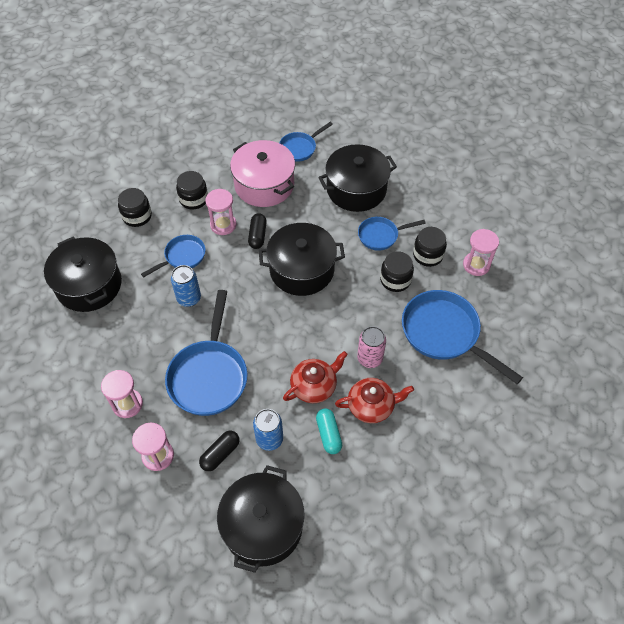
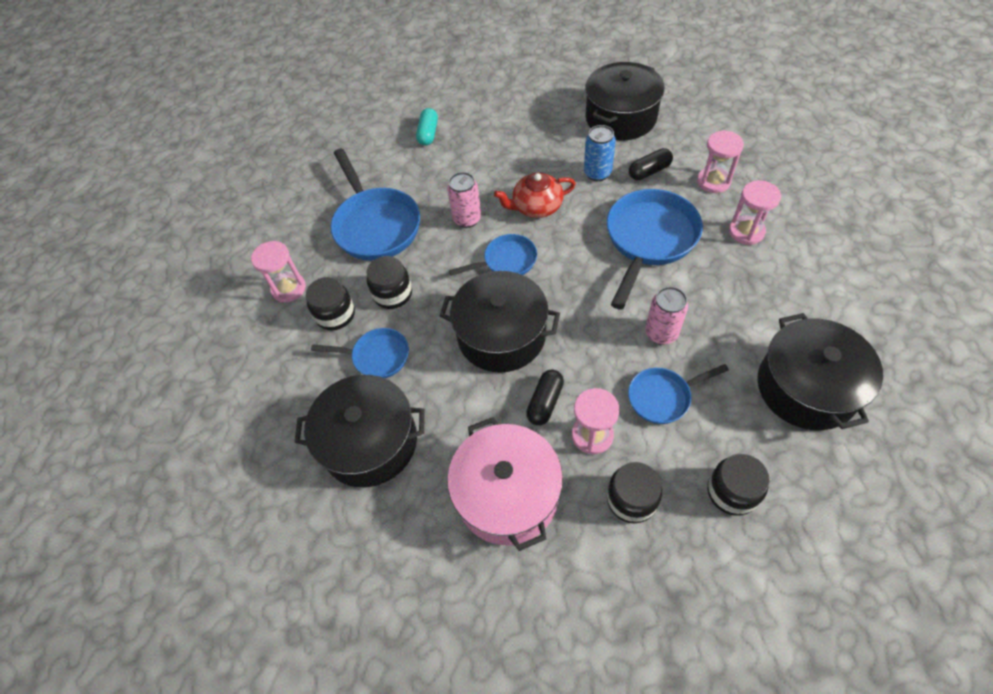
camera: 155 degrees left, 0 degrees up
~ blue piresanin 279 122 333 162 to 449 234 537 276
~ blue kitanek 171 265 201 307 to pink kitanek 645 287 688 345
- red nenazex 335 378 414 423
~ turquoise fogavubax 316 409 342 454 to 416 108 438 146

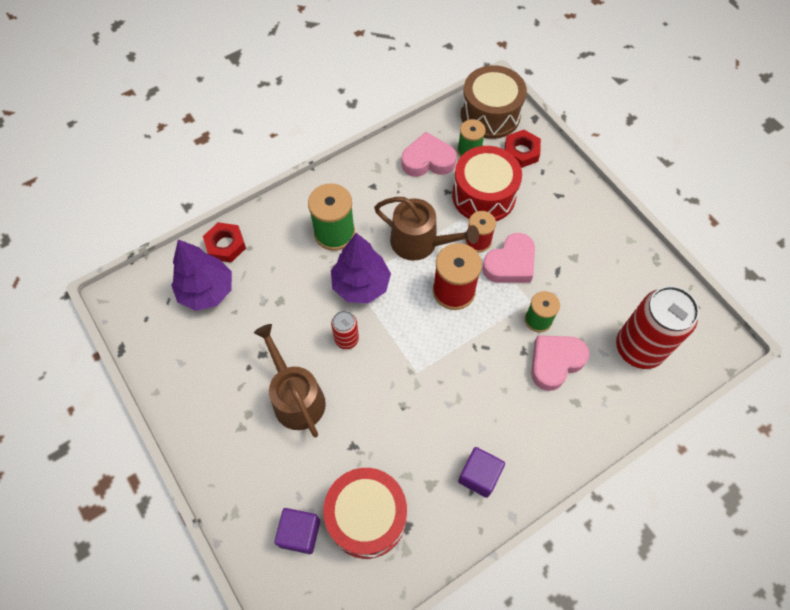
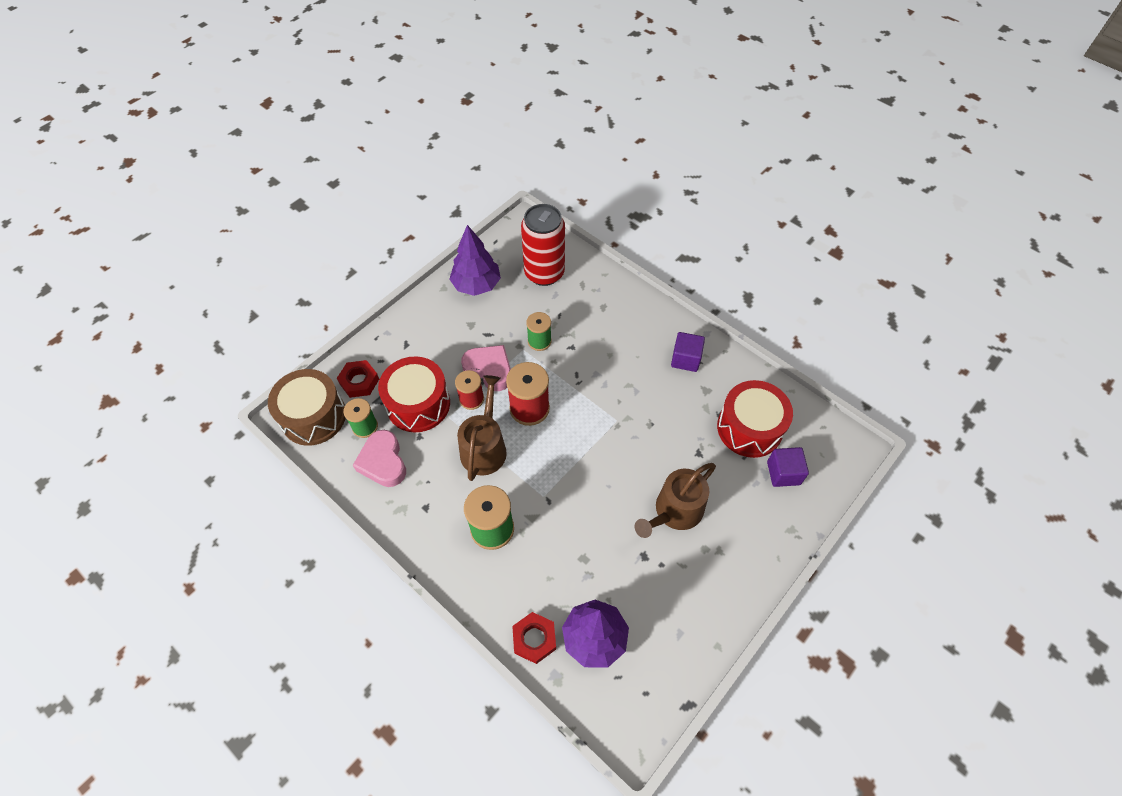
camera: 105 degrees left, 5 degrees down
~ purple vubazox 331 233 391 303 to 450 225 501 296
- red kitanek 331 311 359 349
- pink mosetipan 531 335 590 391

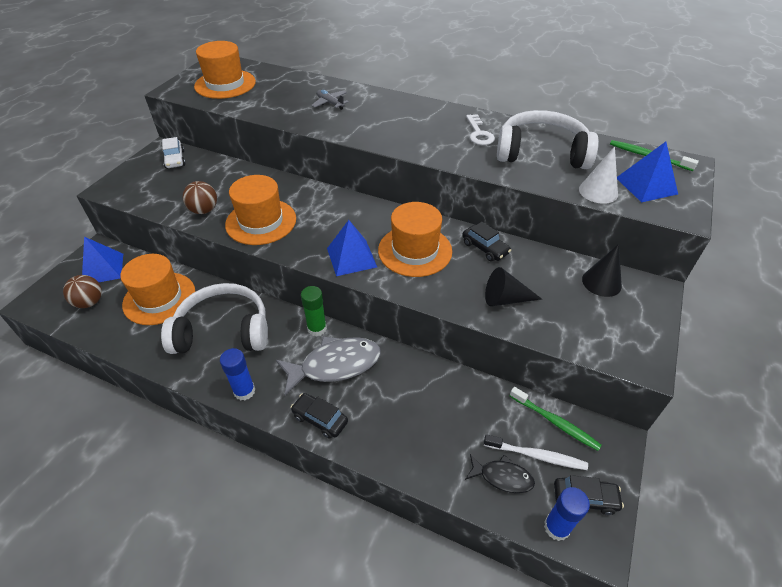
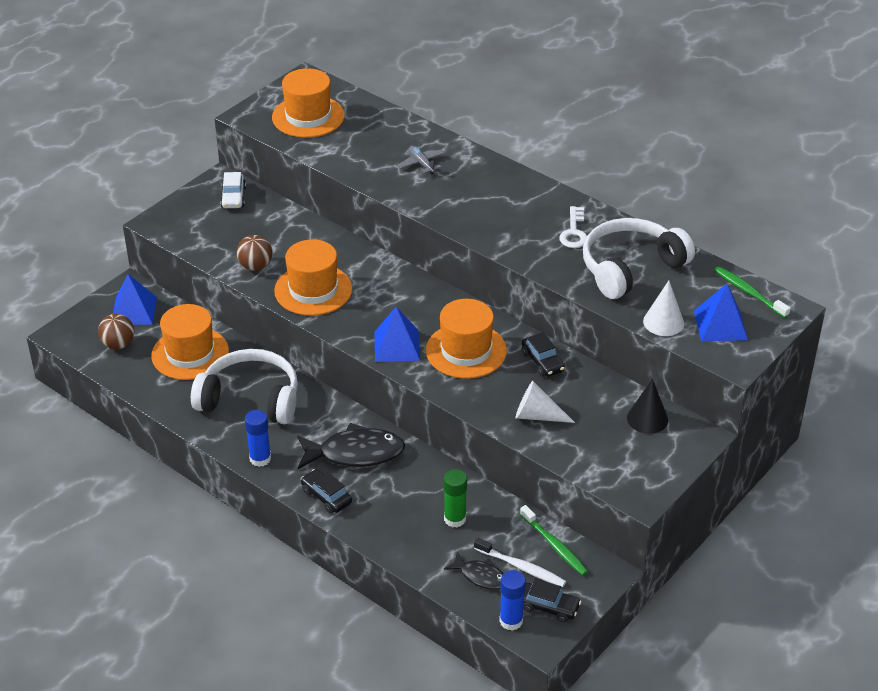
camera: 15 degrees right, 5 degrees down
~ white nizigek 497 110 599 169 = 583 218 695 299 60 degrees counterclockwise
~ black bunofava 485 267 542 306 to white bunofava 516 381 575 423
~ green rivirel 301 286 327 337 to 444 469 467 528
~ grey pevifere 276 336 381 396 to black pevifere 297 423 405 469

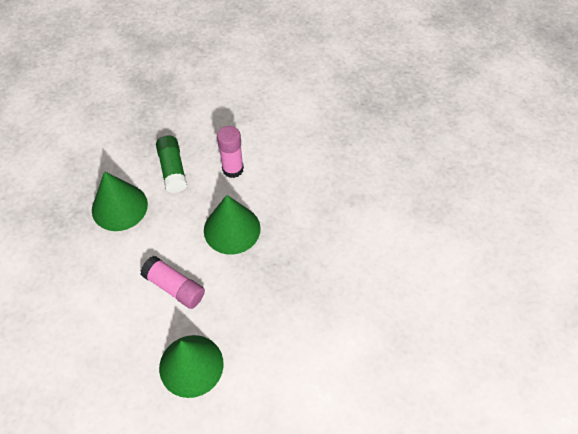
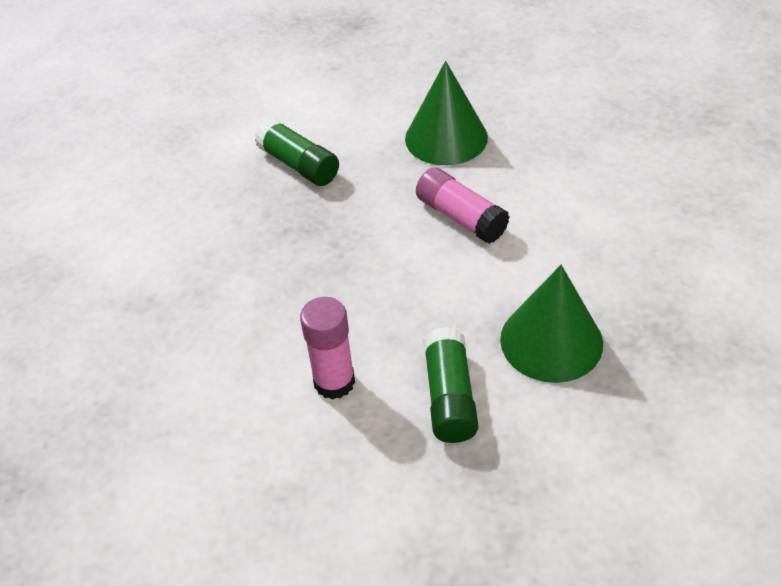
camera: 165 degrees left, 10 degrees down
- green bunofava 204 195 261 255
+ green rivirel 255 118 339 186

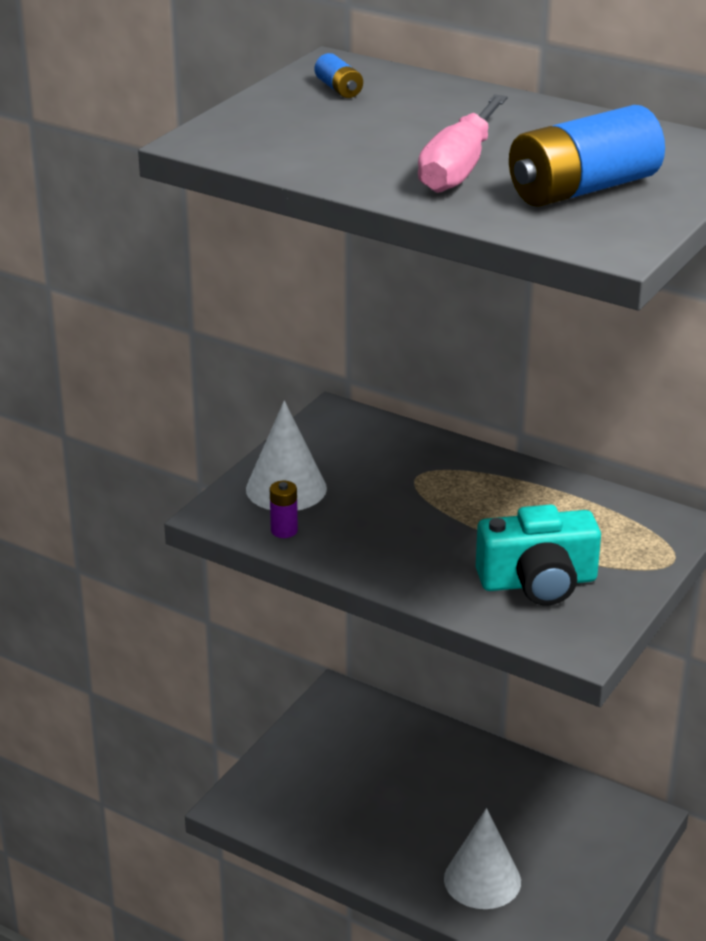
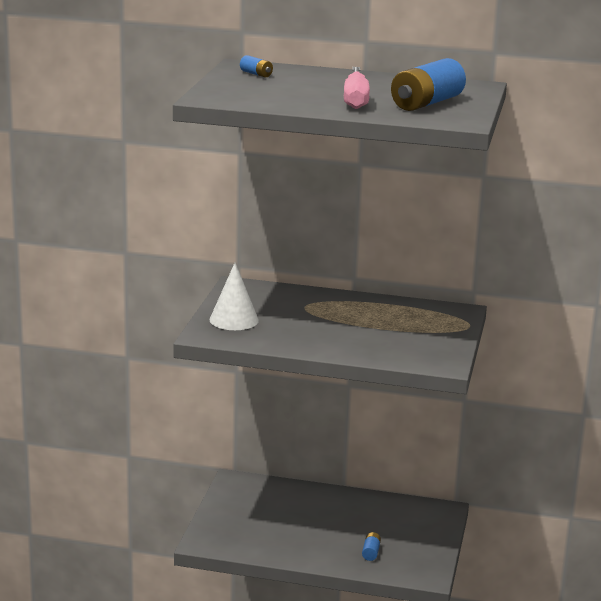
camera: 20 degrees left, 10 degrees down
- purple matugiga 270 481 298 538
- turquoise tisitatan 476 504 601 605
~ white bunofava 444 808 521 909 to blue matugiga 362 532 381 561

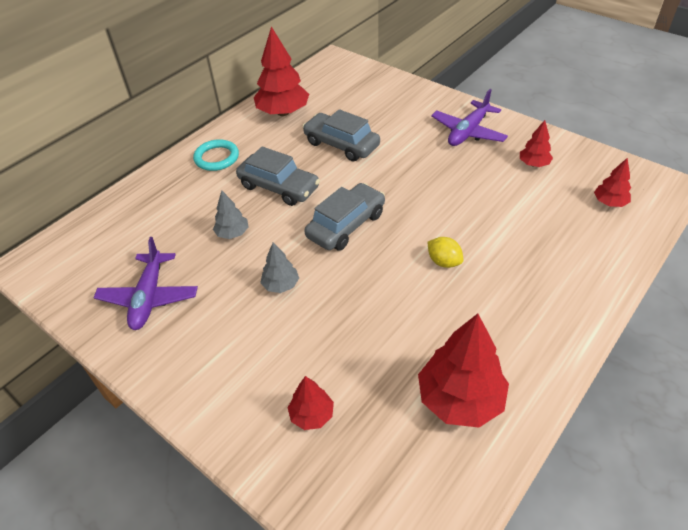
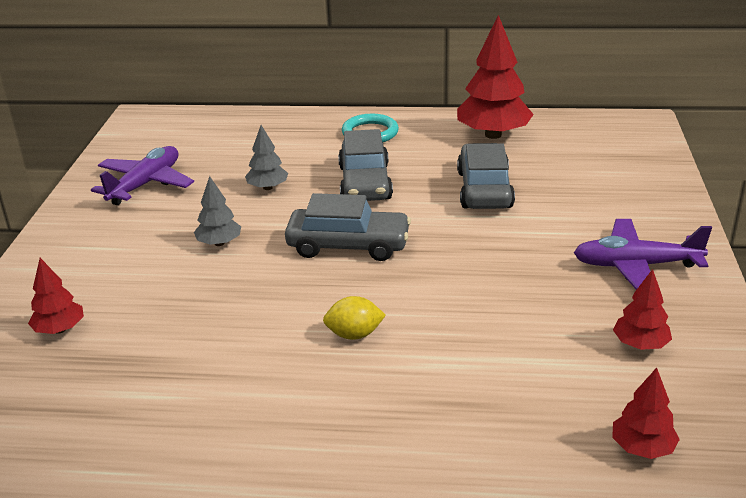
camera: 55 degrees right, 15 degrees down
~ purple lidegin 94 237 198 330 = 91 146 194 205 150 degrees clockwise
~ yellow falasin 427 237 463 268 = 323 296 386 340 75 degrees clockwise
- red vubazox 418 314 509 428

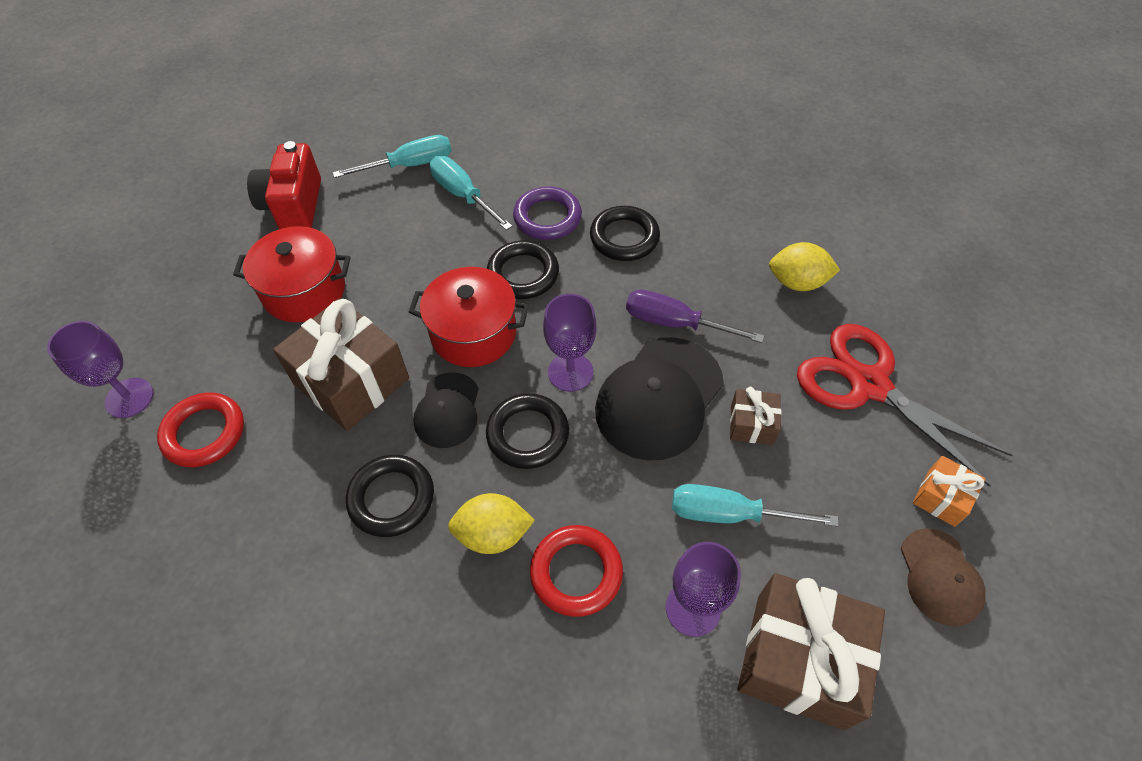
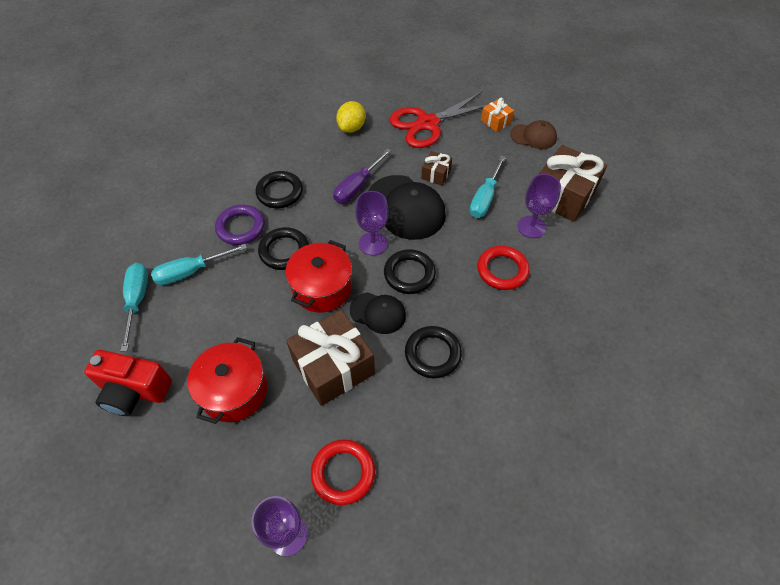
camera: 75 degrees left, 0 degrees up
- yellow falasin 448 493 535 554

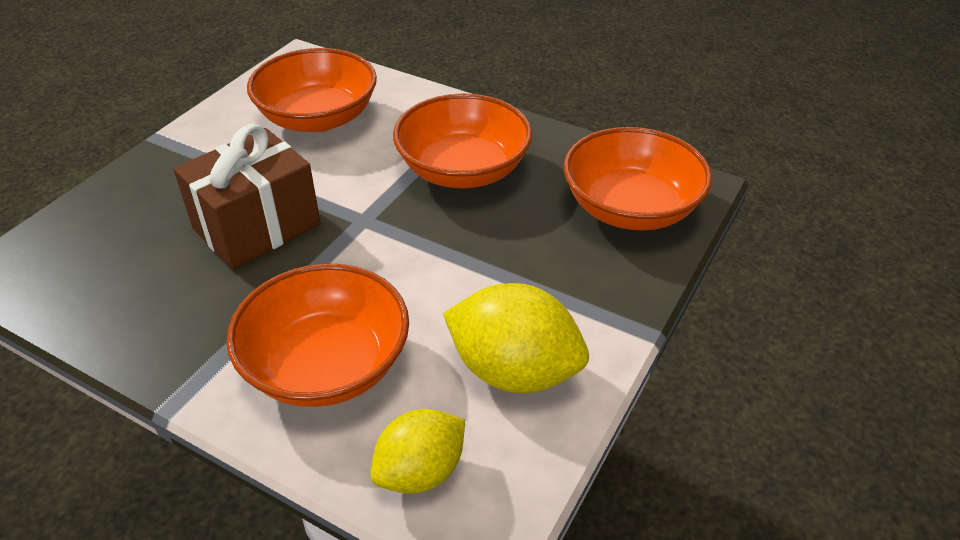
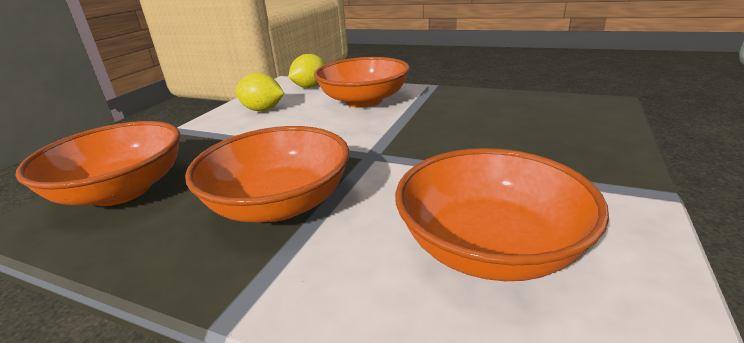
camera: 175 degrees right, 15 degrees down
- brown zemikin 173 124 321 269
~ yellow falasin 443 283 589 393 = 235 73 284 111 x0.66

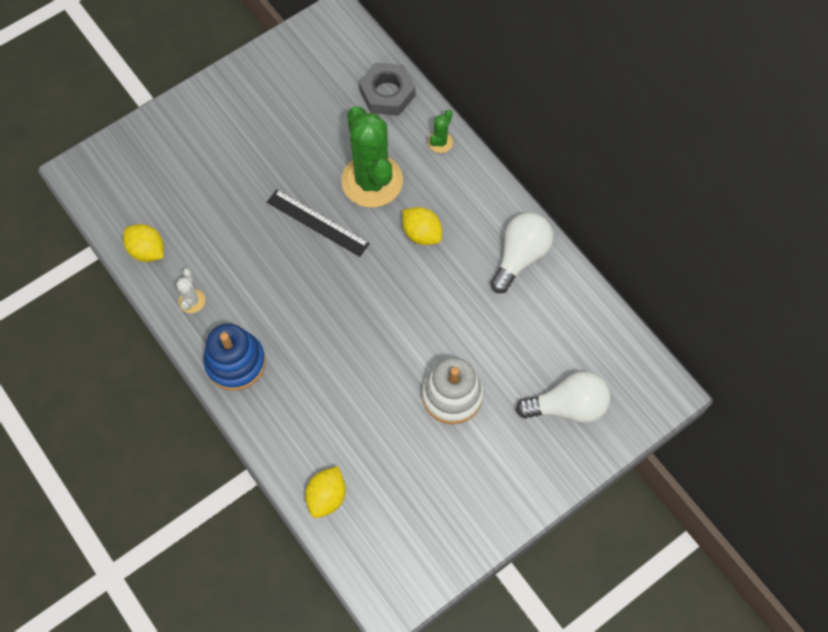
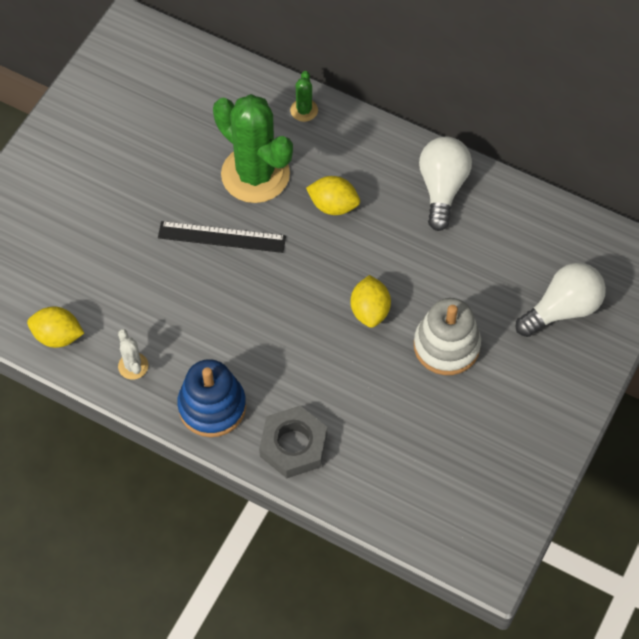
camera: 25 degrees left, 5 degrees down
~ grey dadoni 359 63 416 116 to 259 406 327 478
~ yellow falasin 305 466 346 518 to 350 275 391 328

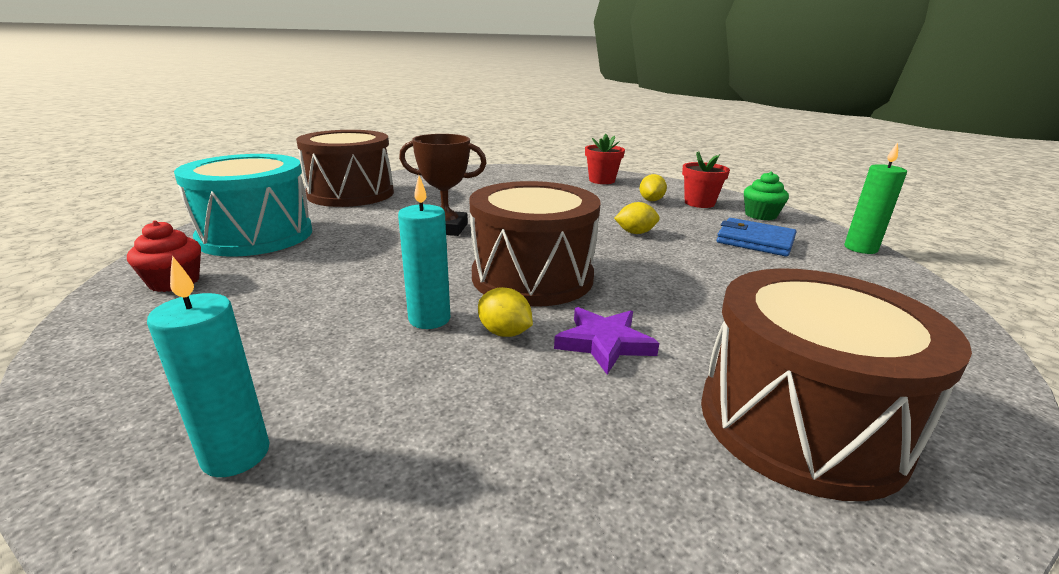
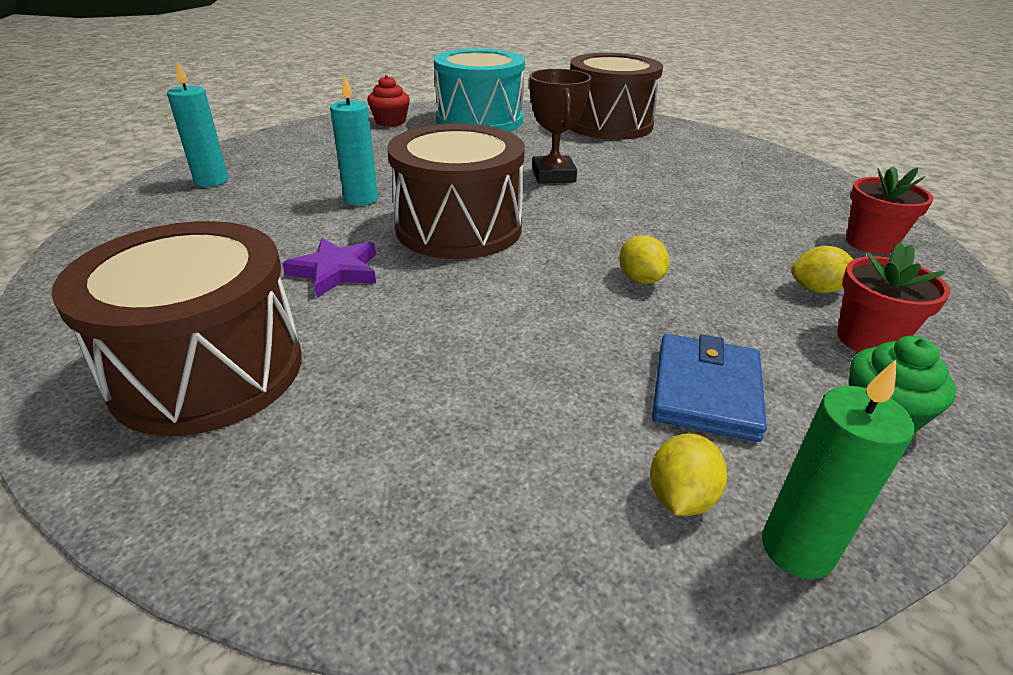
camera: 75 degrees right, 10 degrees up
~ yellow falasin 478 287 533 337 to 650 434 727 516

